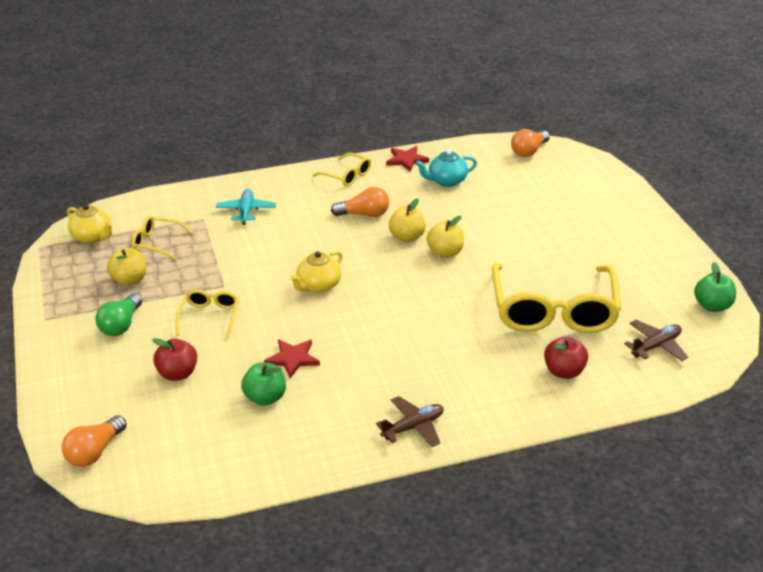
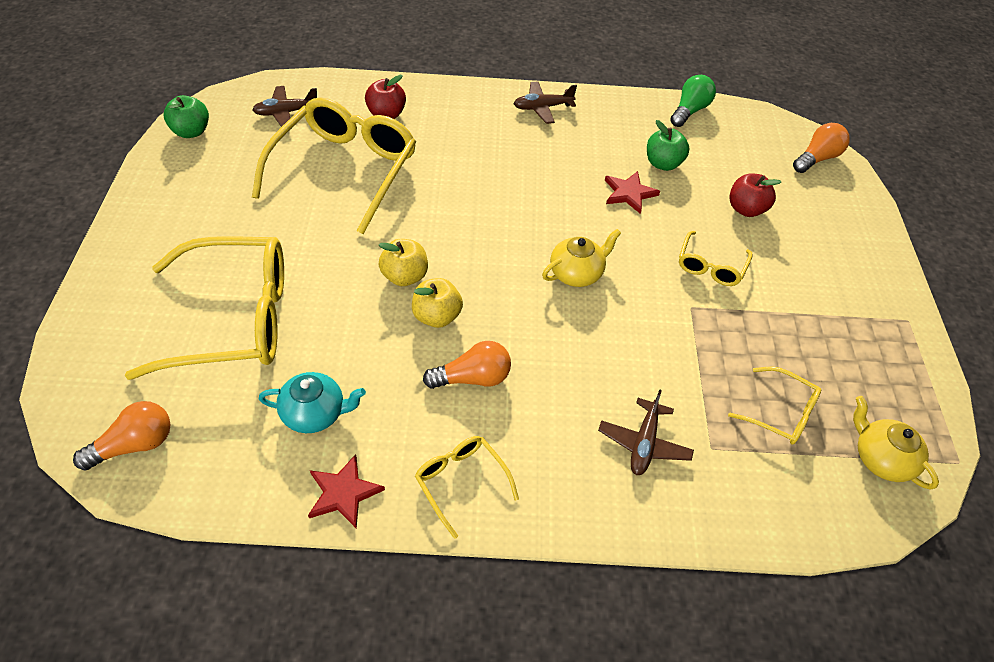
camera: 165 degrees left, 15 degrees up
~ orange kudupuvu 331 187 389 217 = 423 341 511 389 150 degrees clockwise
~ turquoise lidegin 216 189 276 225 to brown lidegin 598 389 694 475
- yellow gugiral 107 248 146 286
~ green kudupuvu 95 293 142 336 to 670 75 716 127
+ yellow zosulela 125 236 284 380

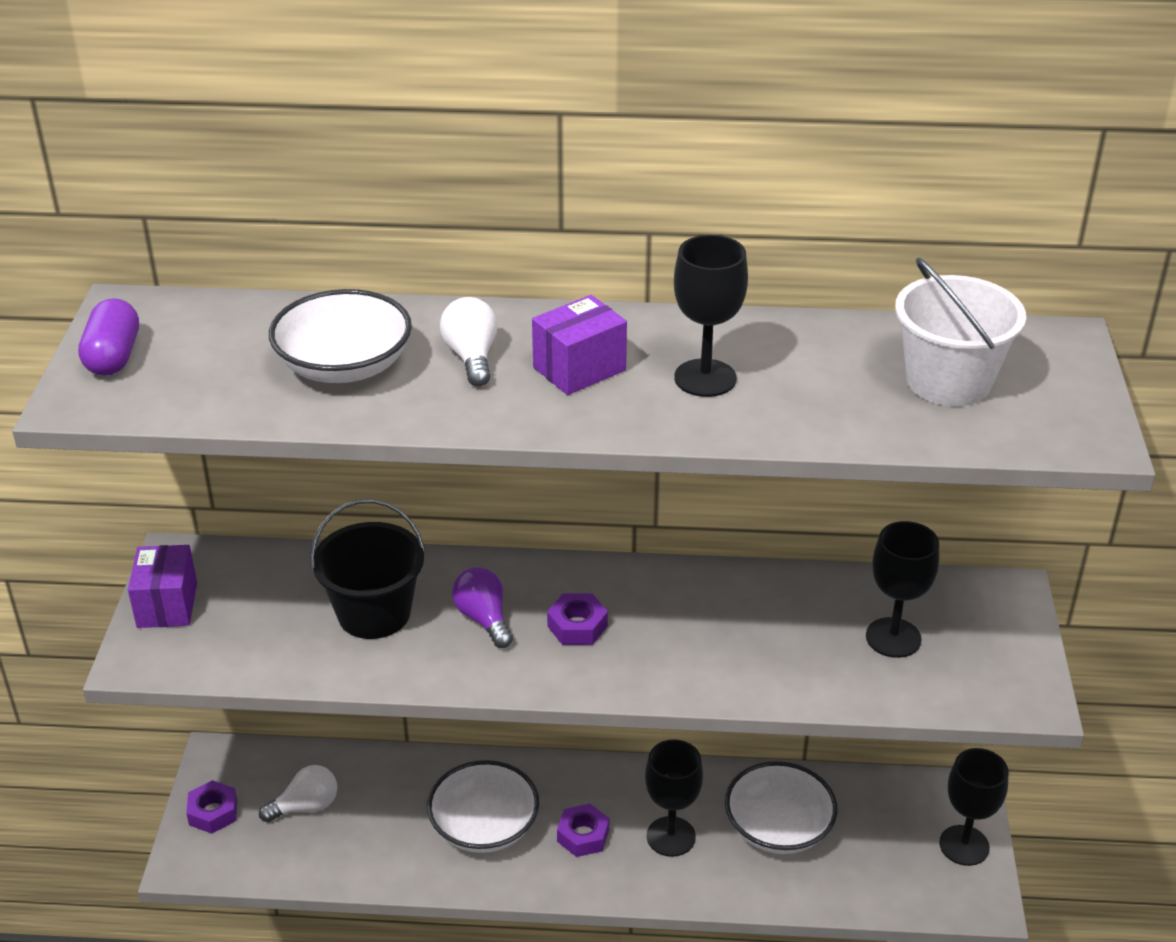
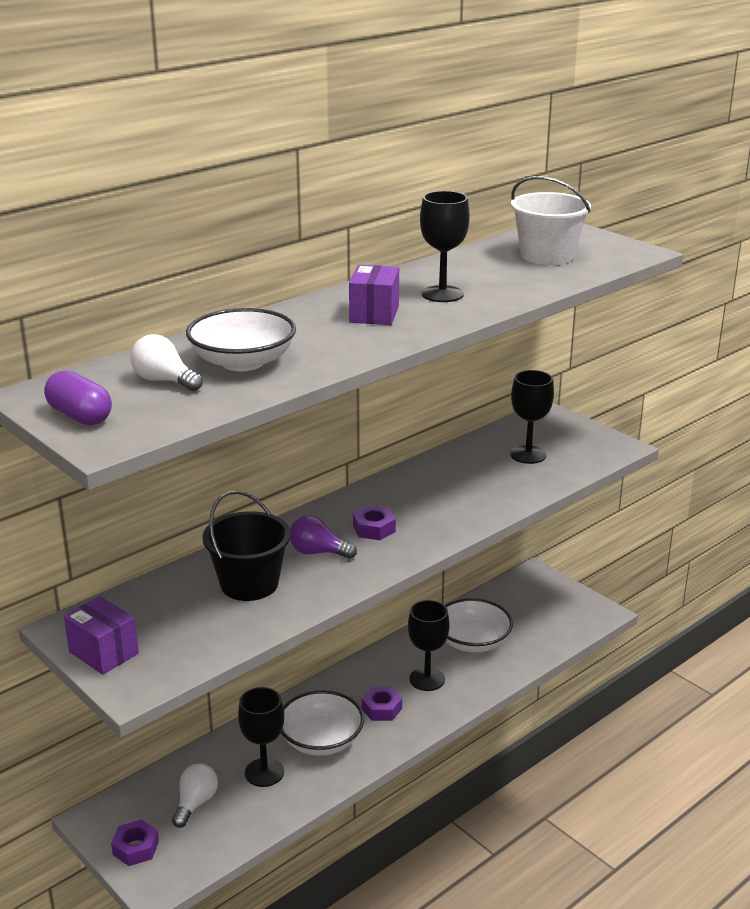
camera: 45 degrees left, 10 degrees down
~ white kudupuvu 440 297 498 386 to 130 334 203 391
~ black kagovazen 939 748 1008 866 to 238 687 284 787

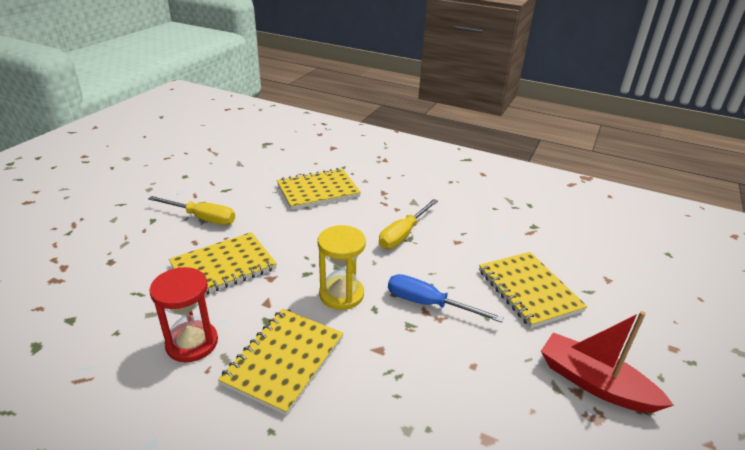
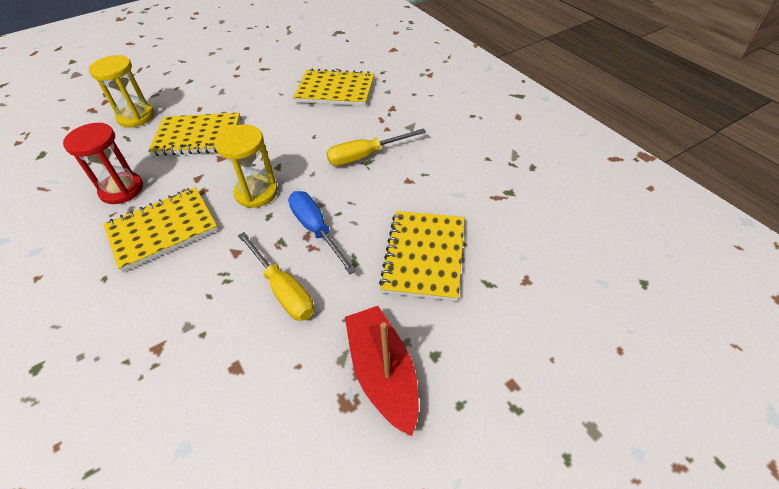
camera: 35 degrees right, 15 degrees up
~ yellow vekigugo 148 196 235 225 to 238 232 314 321
+ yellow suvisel 89 55 155 127

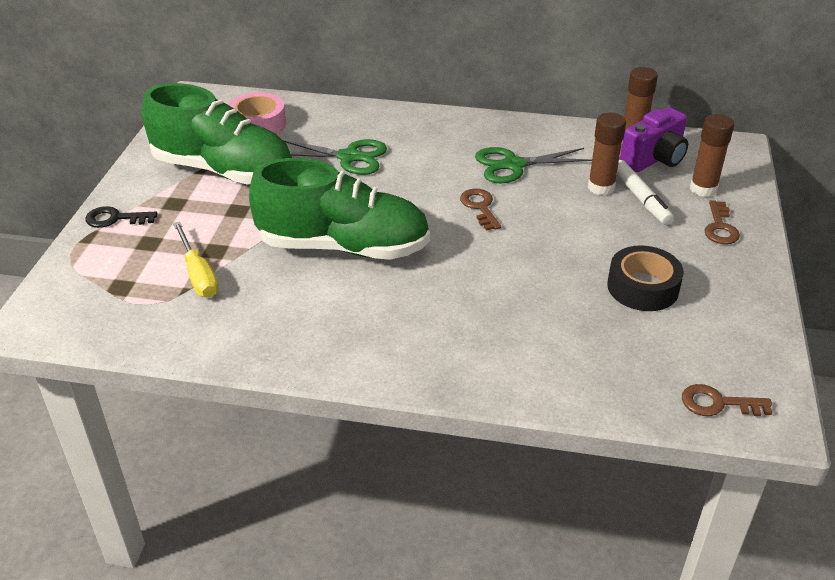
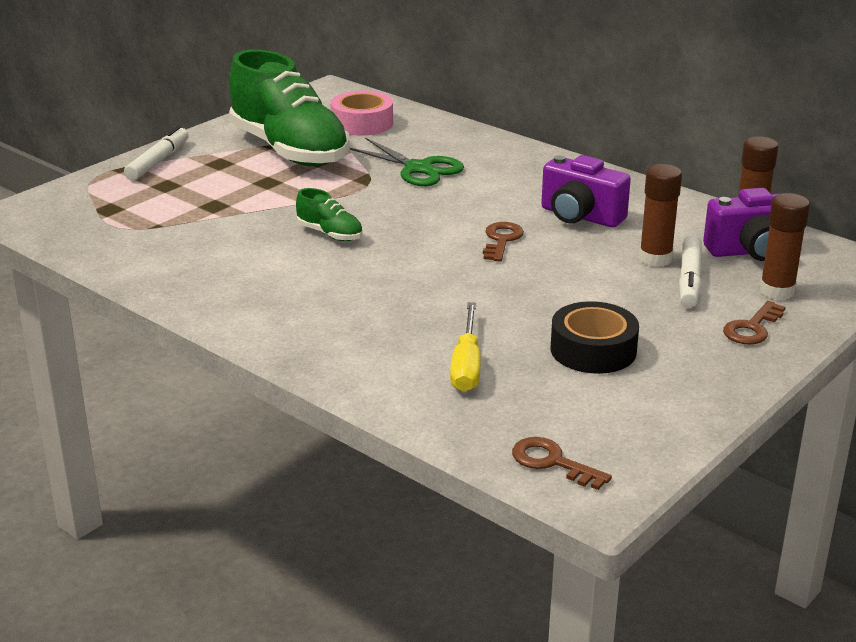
camera: 30 degrees right, 10 degrees down
~ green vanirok 475 147 592 183 to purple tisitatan 541 155 631 228
~ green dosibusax 249 158 430 260 = 296 188 363 241 x0.41
~ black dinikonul 85 206 158 228 to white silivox 124 126 189 181
~ yellow vekigugo 173 221 219 298 to 450 302 481 392

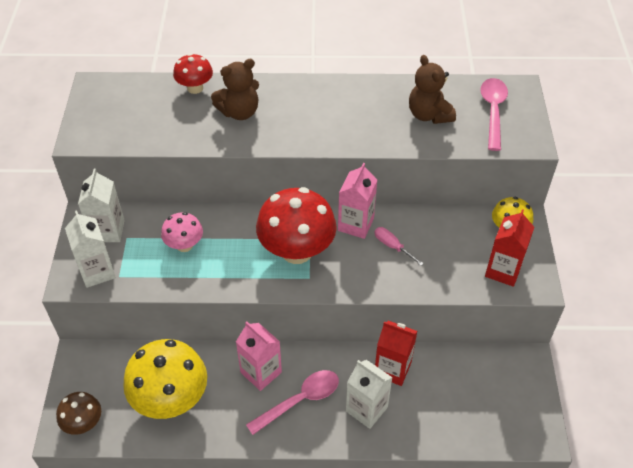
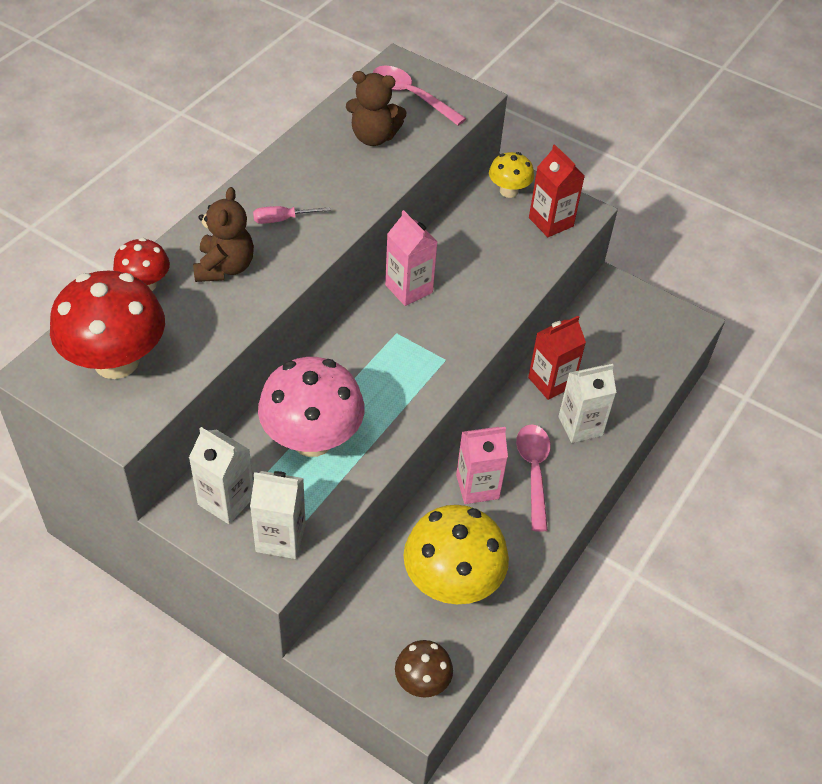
camera: 60 degrees left, 0 degrees up
~ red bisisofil 256 187 337 264 to 50 271 165 379
~ pink bisisofil 161 212 203 252 = 258 357 364 457 x1.89
~ pink vekigugo 374 227 424 266 to 253 206 331 224

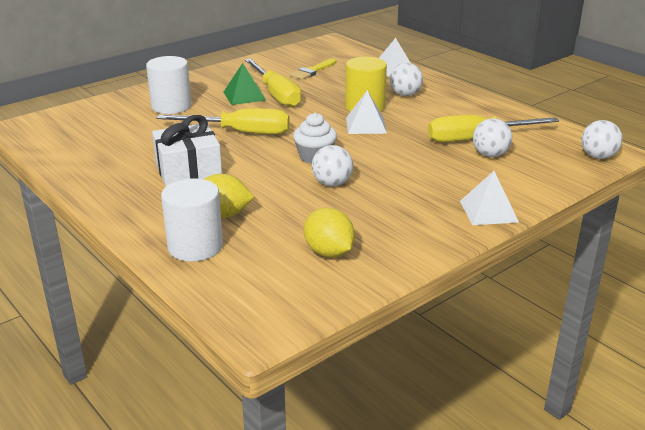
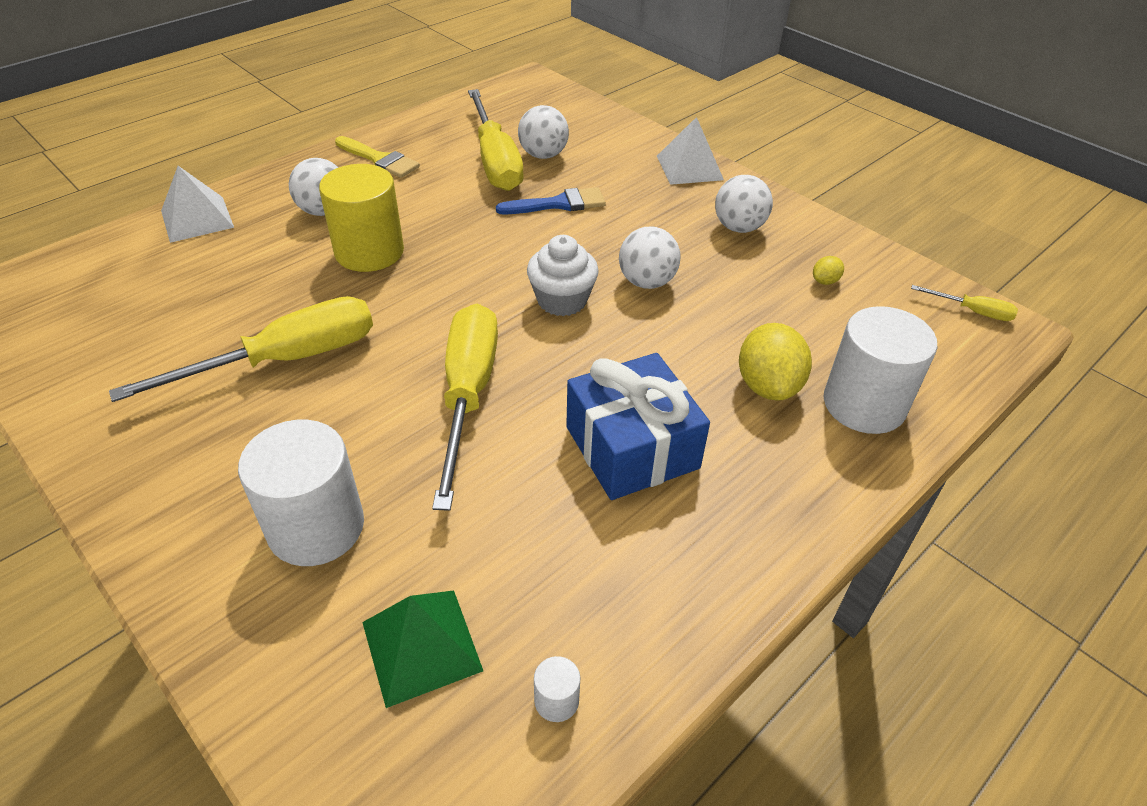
camera: 95 degrees left, 15 degrees up
~ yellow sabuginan 290 58 336 80 to 335 136 420 178
~ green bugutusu 224 63 266 105 to 362 590 483 708
- white bugutusu 346 90 387 134
~ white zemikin 152 115 222 186 to blue zemikin 566 353 710 500
~ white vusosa 581 120 622 159 to 715 175 773 233
~ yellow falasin 304 208 355 258 = 813 256 844 285 x0.46
+ blue sabuginan 496 187 606 214
+ yellow vekigugo 911 285 1018 321
+ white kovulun 534 656 580 722

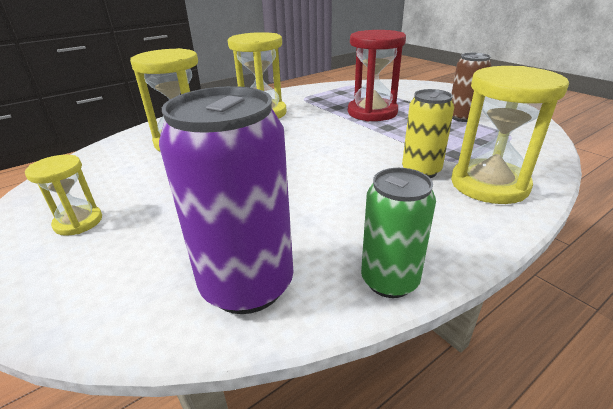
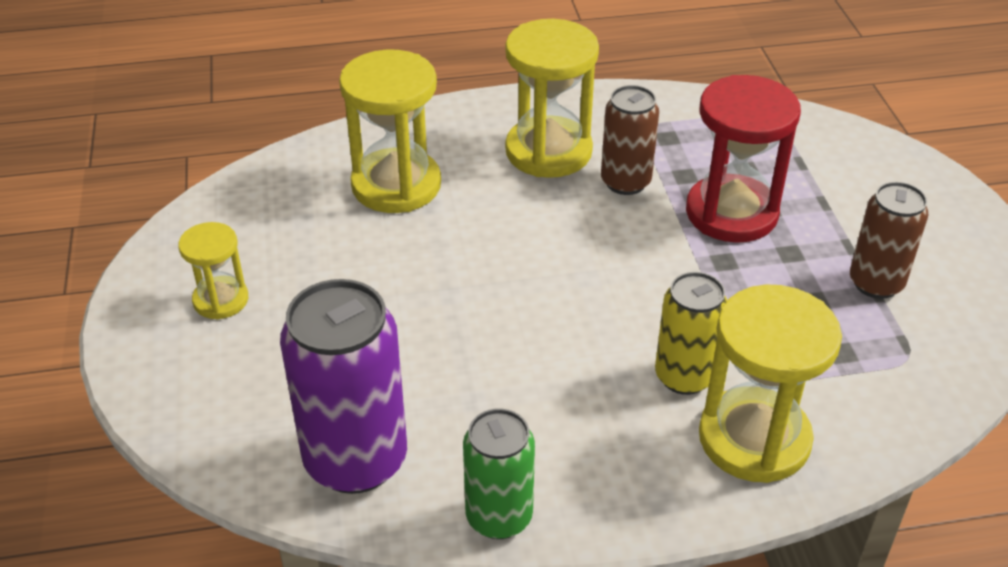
camera: 25 degrees right, 10 degrees up
+ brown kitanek 601 85 659 195

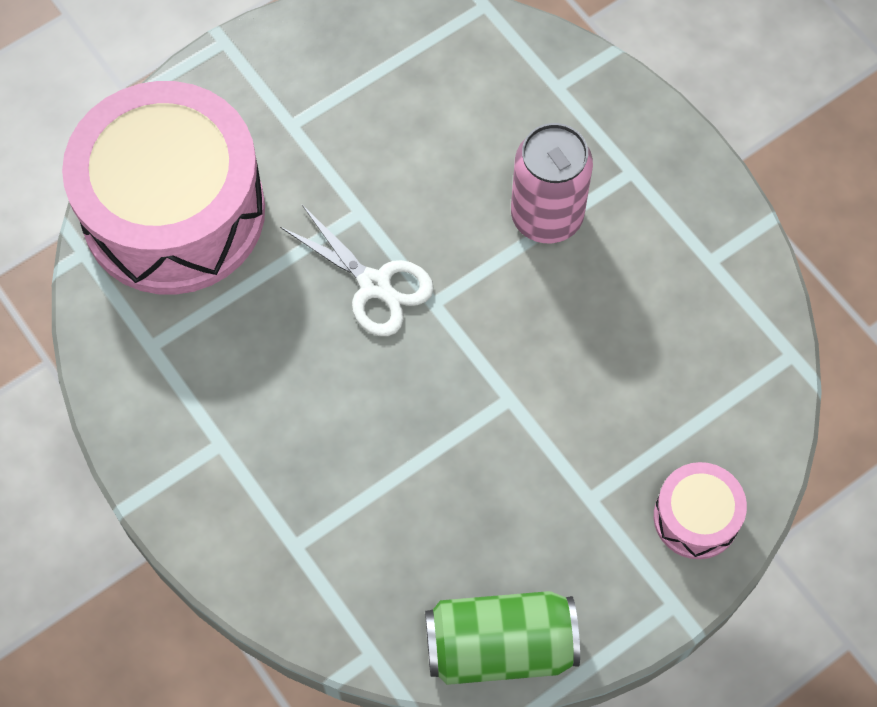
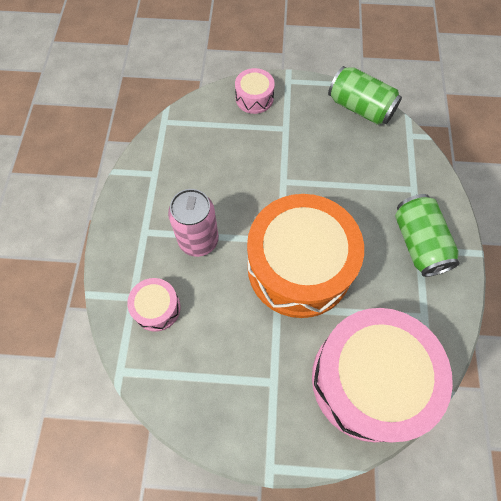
camera: 140 degrees left, 0 degrees up
~ white vanirok 280 205 434 336 to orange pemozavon 247 194 364 318
+ green kitanek 395 194 460 277
+ pink pemozavon 127 278 181 332

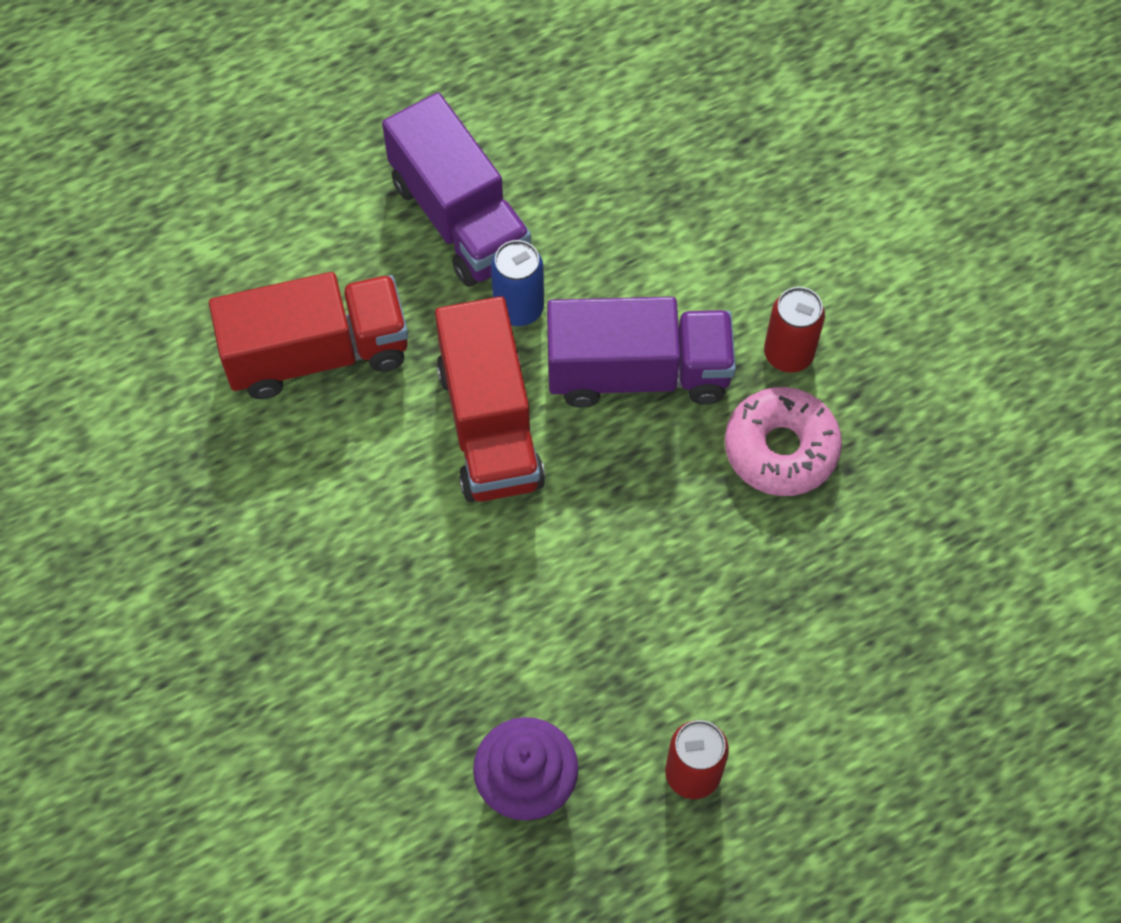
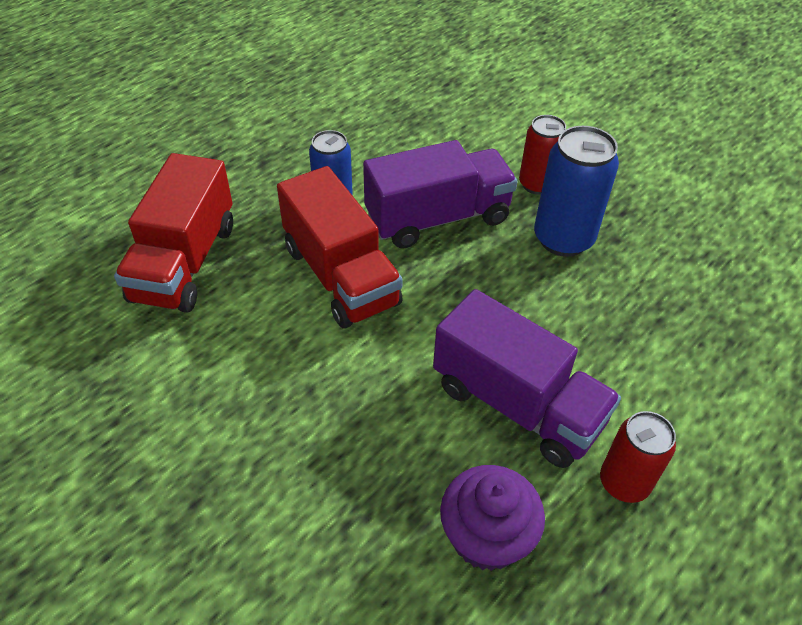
camera: 20 degrees left, 15 degrees down
~ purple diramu 382 92 531 287 to 433 289 621 468
~ red diramu 209 272 408 399 = 114 153 233 313 135 degrees clockwise
~ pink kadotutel 725 387 842 496 to blue kitanek 534 126 619 257

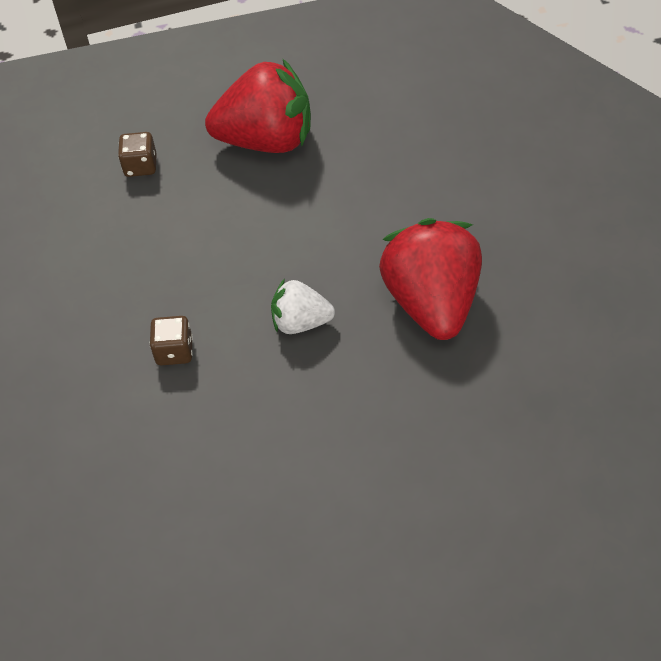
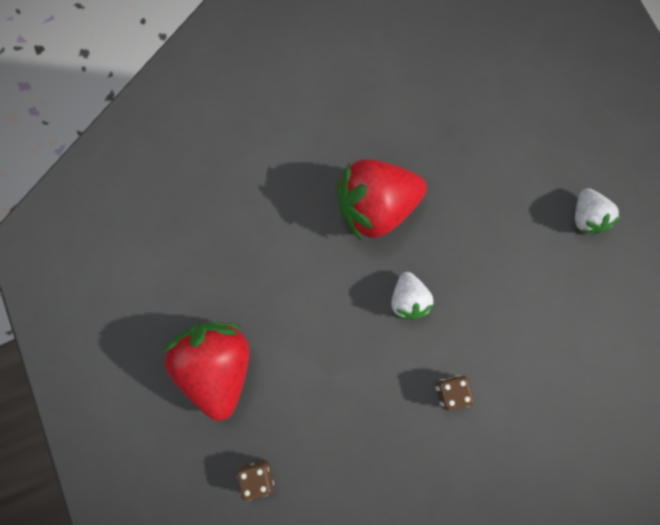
camera: 105 degrees left, 25 degrees up
+ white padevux 575 188 621 235

